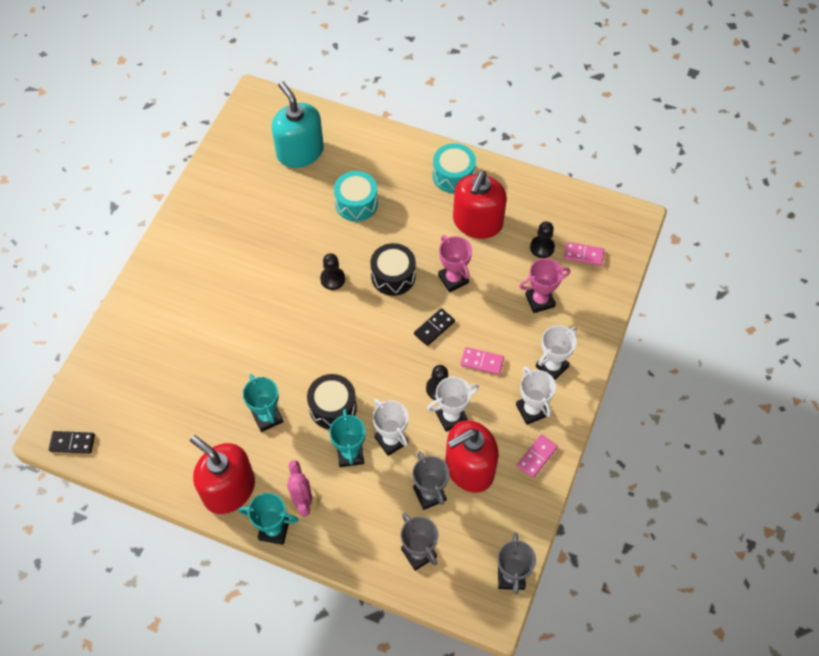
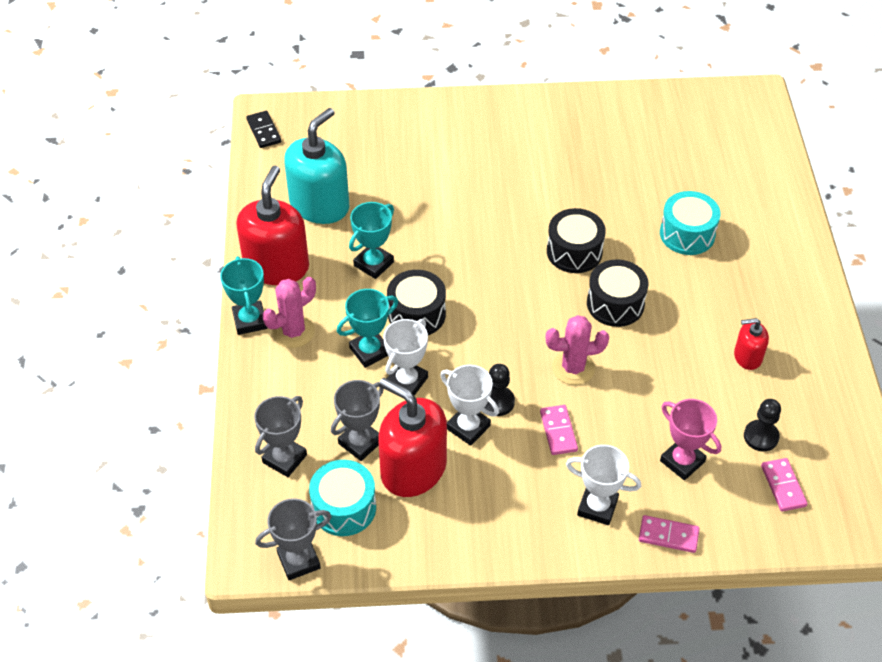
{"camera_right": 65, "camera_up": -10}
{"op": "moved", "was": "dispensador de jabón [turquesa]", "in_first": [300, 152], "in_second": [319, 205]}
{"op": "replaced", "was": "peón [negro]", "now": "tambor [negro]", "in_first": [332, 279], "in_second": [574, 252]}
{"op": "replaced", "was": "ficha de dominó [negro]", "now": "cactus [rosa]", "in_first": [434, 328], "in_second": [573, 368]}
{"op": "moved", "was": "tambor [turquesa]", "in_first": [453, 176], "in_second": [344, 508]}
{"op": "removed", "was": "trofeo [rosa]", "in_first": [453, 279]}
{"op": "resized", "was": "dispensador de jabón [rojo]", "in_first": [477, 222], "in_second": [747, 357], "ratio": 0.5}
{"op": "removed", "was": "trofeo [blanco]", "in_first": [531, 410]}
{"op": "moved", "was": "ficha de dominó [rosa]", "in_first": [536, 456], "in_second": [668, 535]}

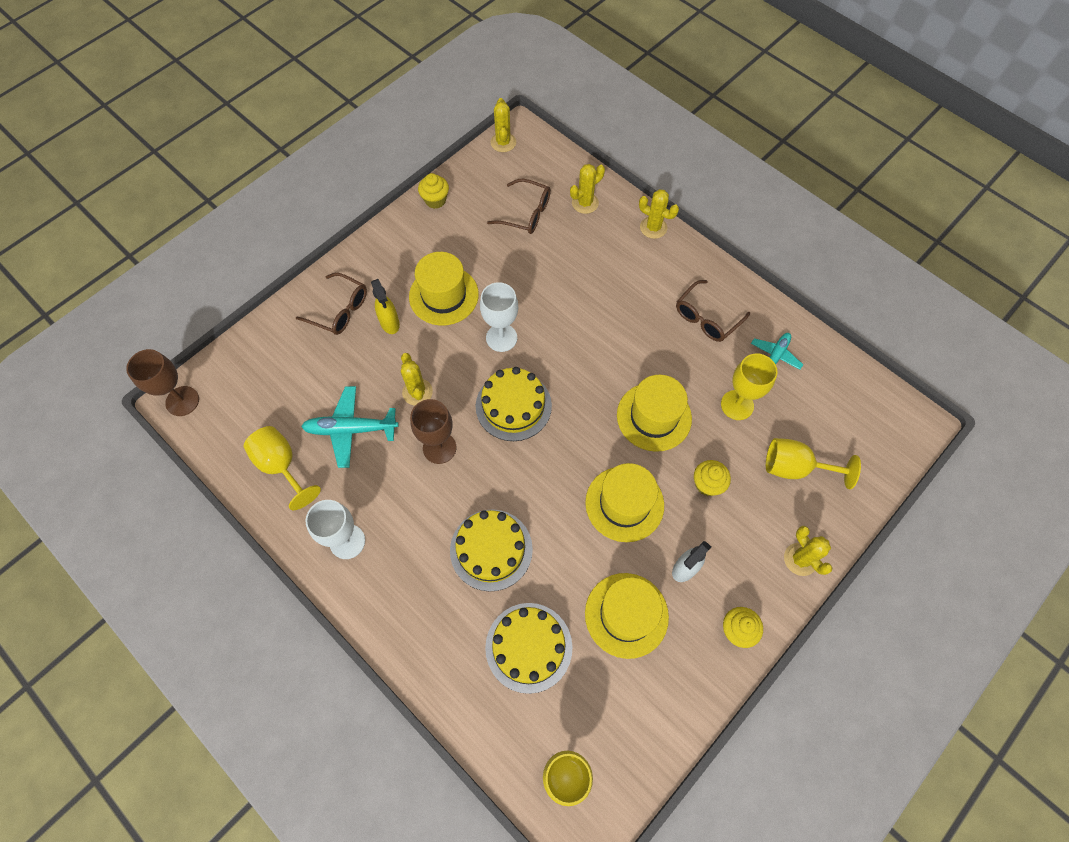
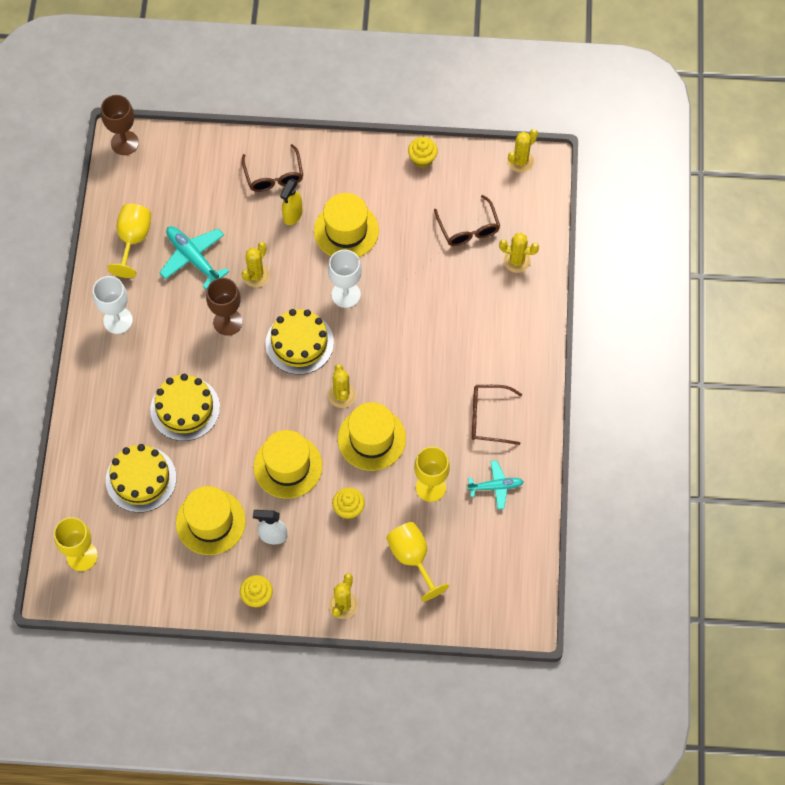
{"camera_right": 50, "camera_up": 0}
{"op": "moved", "was": "cactus [amarillo]", "in_first": [653, 227], "in_second": [341, 395]}

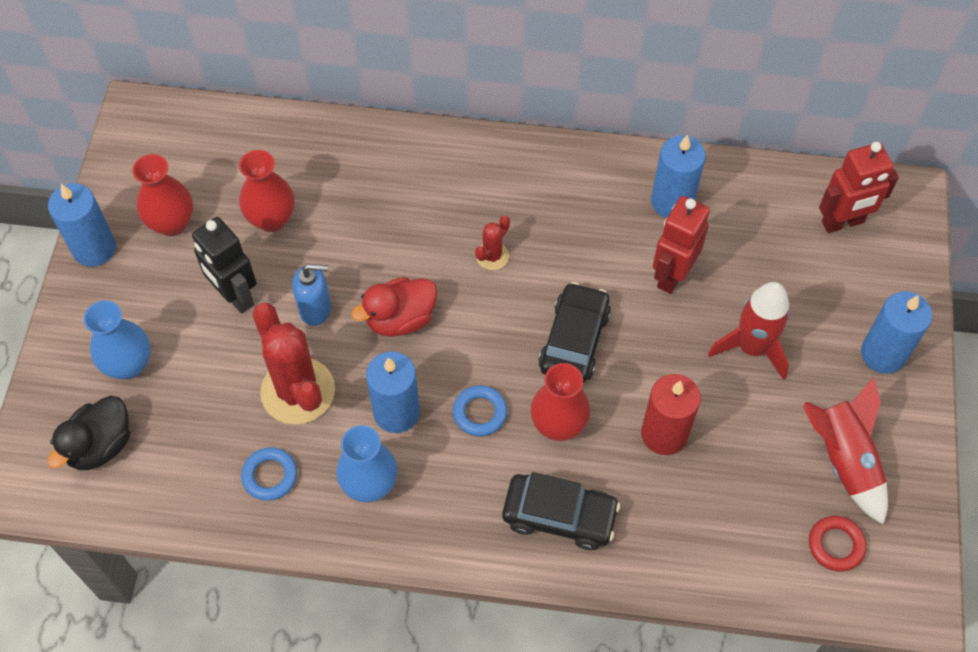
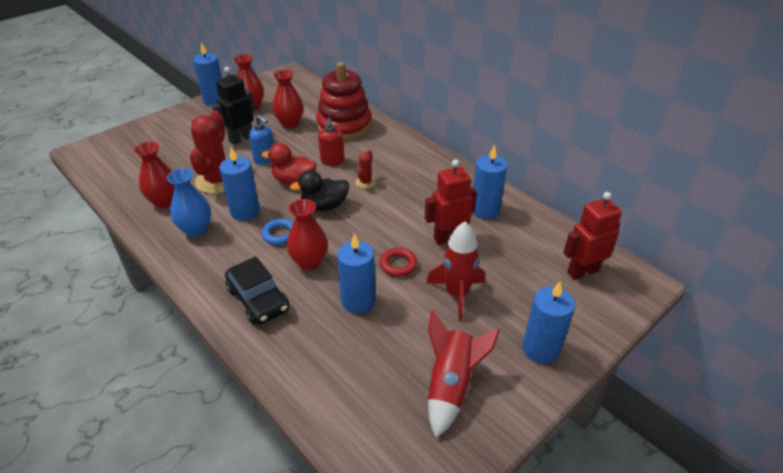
{"camera_right": 40, "camera_up": -20}
{"op": "moved", "was": "pato [negro]", "in_first": [100, 446], "in_second": [324, 206]}
{"op": "removed", "was": "florero [azul]", "in_first": [129, 364]}
{"op": "turned", "was": "robot [negro]", "in_first": [235, 296], "in_second": [241, 138], "clockwise": 45}
{"op": "replaced", "was": "anillo [azul]", "now": "florero [rojo]", "in_first": [270, 476], "in_second": [164, 201]}
{"op": "turned", "was": "cactus [rojo]", "in_first": [492, 256], "in_second": [365, 182], "clockwise": -60}
{"op": "removed", "was": "coche [negro]", "in_first": [574, 340]}
{"op": "recoloured", "was": "vela [rojo]", "now": "vela [azul]", "in_first": [664, 434], "in_second": [358, 301]}
{"op": "moved", "was": "anillo [rojo]", "in_first": [836, 545], "in_second": [398, 264]}
{"op": "turned", "was": "robot [rojo]", "in_first": [843, 222], "in_second": [582, 271], "clockwise": 135}
{"op": "added", "now": "juguete apilable [rojo]", "in_second": [344, 126]}
{"op": "added", "now": "dispensador de jabón [rojo]", "in_second": [332, 161]}

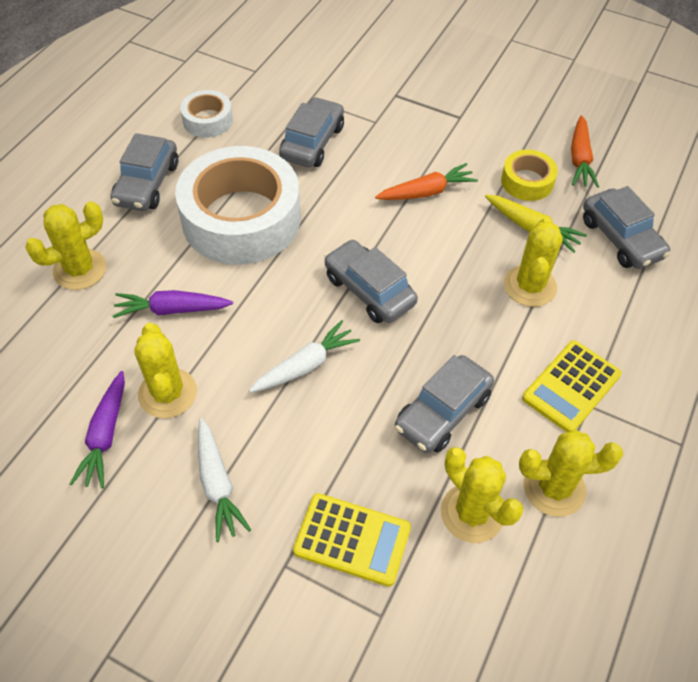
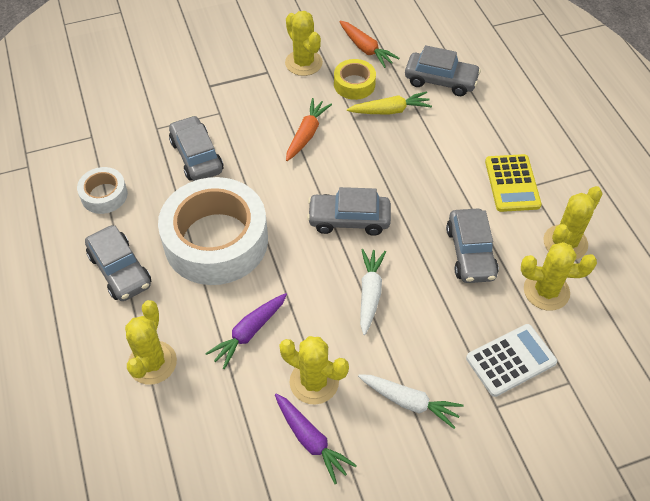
{"camera_right": -45, "camera_up": 0}
{"op": "recoloured", "was": "calculadora [amarillo]", "now": "calculadora [blanco]", "in_first": [352, 540], "in_second": [511, 360]}
{"op": "moved", "was": "cactus [amarillo]", "in_first": [530, 286], "in_second": [303, 63]}

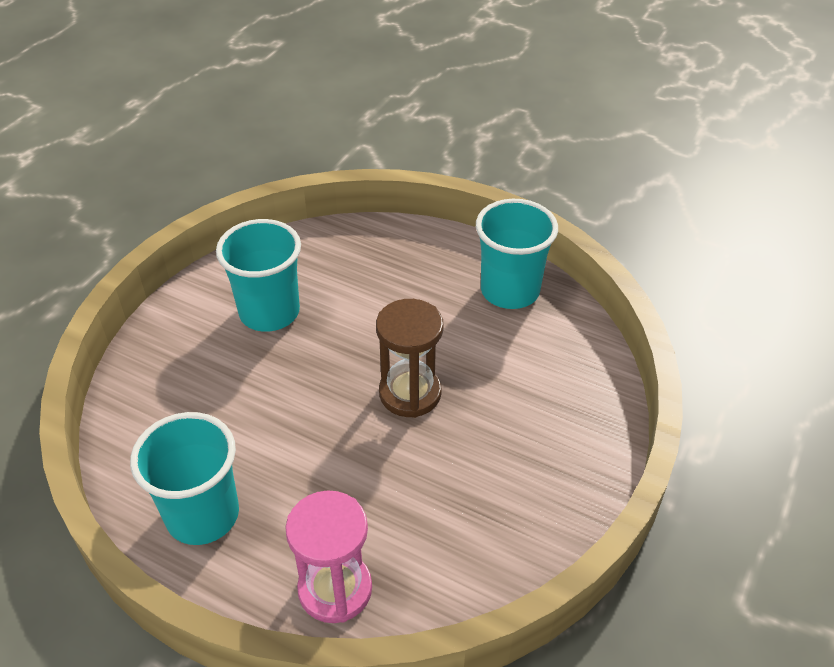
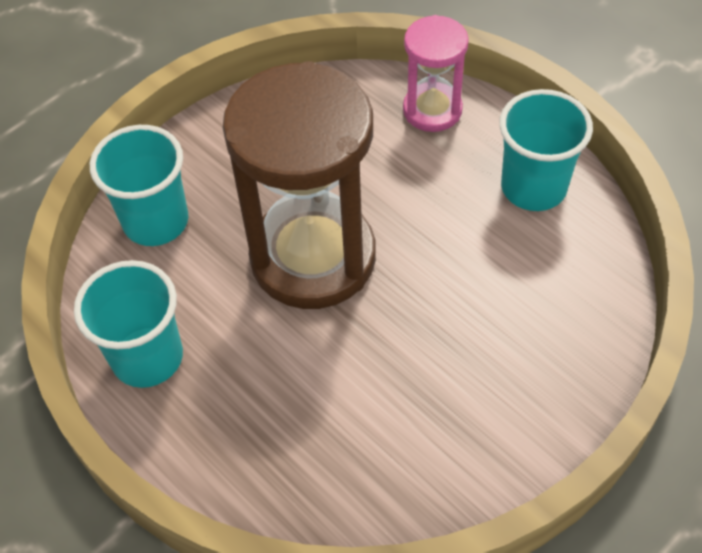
{"camera_right": -160, "camera_up": 10}
{"op": "moved", "was": "vaso [turquesa]", "in_first": [269, 312], "in_second": [156, 221]}
{"op": "resized", "was": "reloj de arena [marrón]", "in_first": [410, 393], "in_second": [313, 257], "ratio": 1.94}

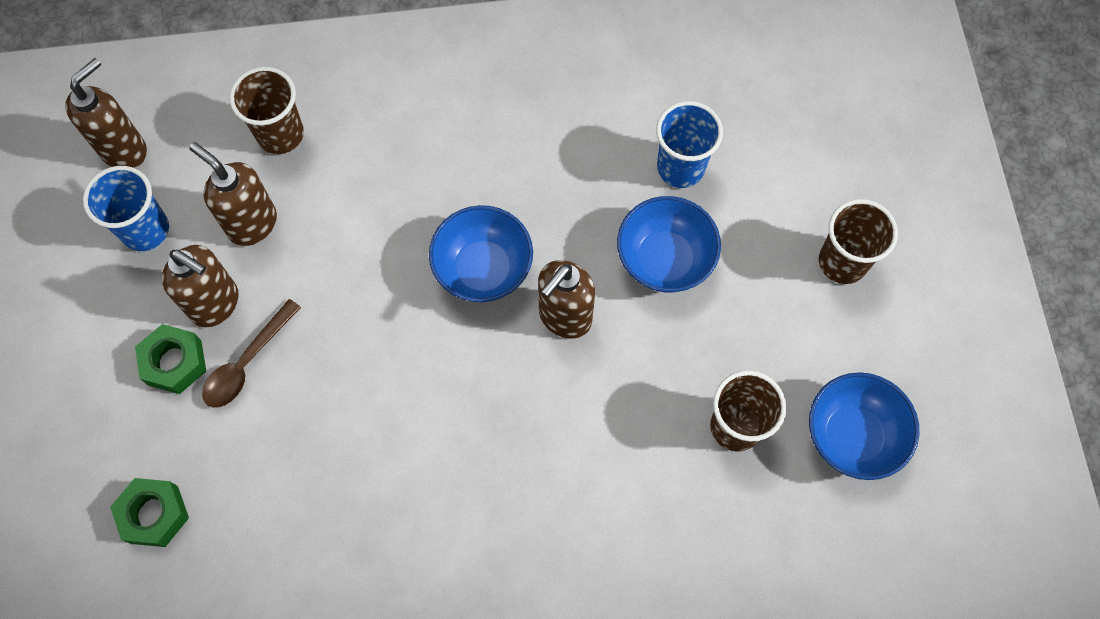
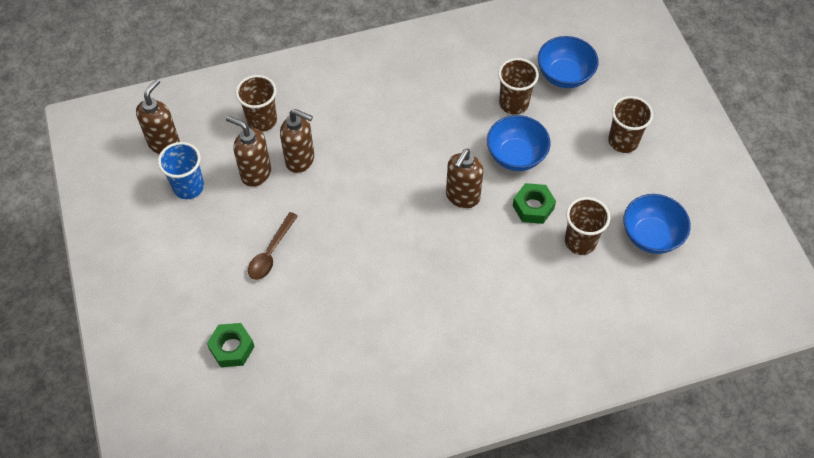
{"camera_right": -10, "camera_up": -10}
{"op": "moved", "was": "tuerca [verde]", "in_first": [174, 362], "in_second": [533, 207]}
{"op": "moved", "was": "dispensador de jabón [marrón]", "in_first": [216, 304], "in_second": [300, 160]}
{"op": "moved", "was": "cuenco [azul]", "in_first": [483, 269], "in_second": [564, 75]}
{"op": "recoloured", "was": "vaso [azul]", "now": "vaso [marrón]", "in_first": [680, 167], "in_second": [513, 103]}

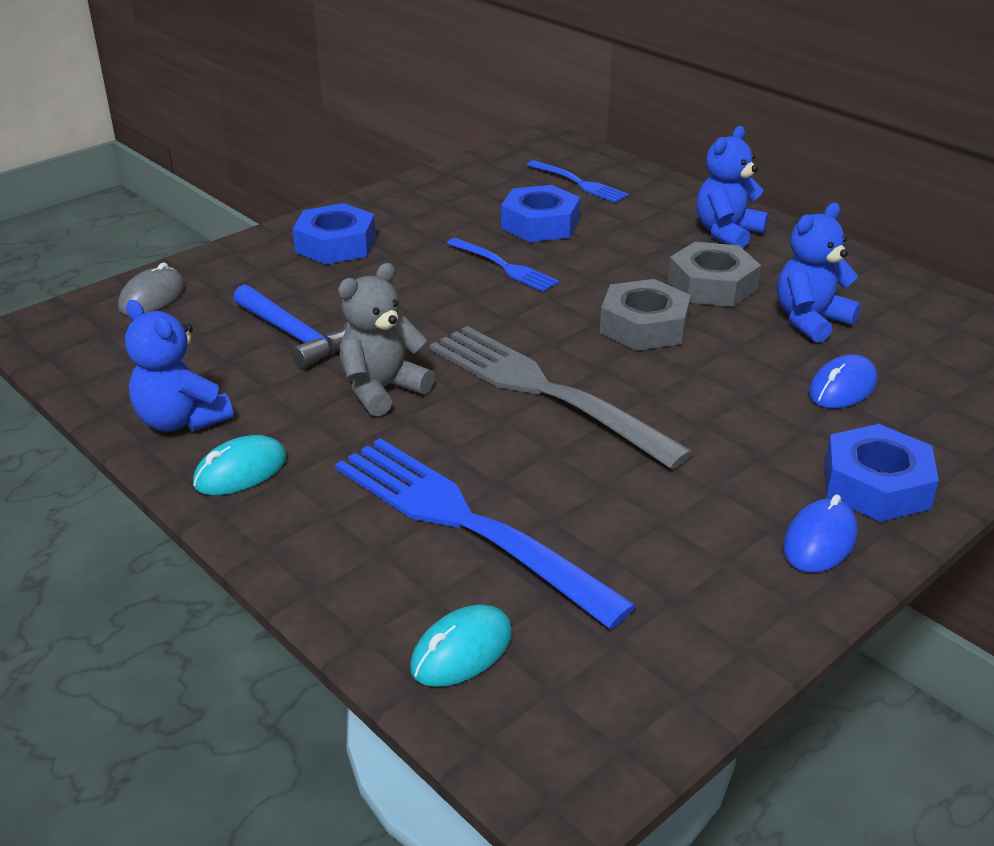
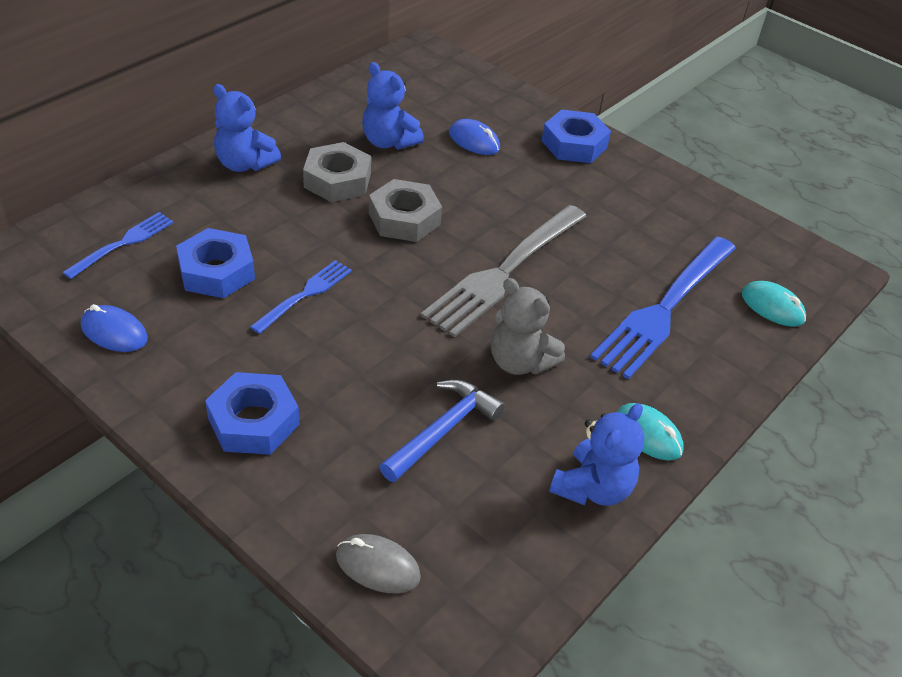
{"camera_right": -100, "camera_up": 10}
{"op": "moved", "was": "ratón [azul]", "in_first": [819, 541], "in_second": [114, 332]}

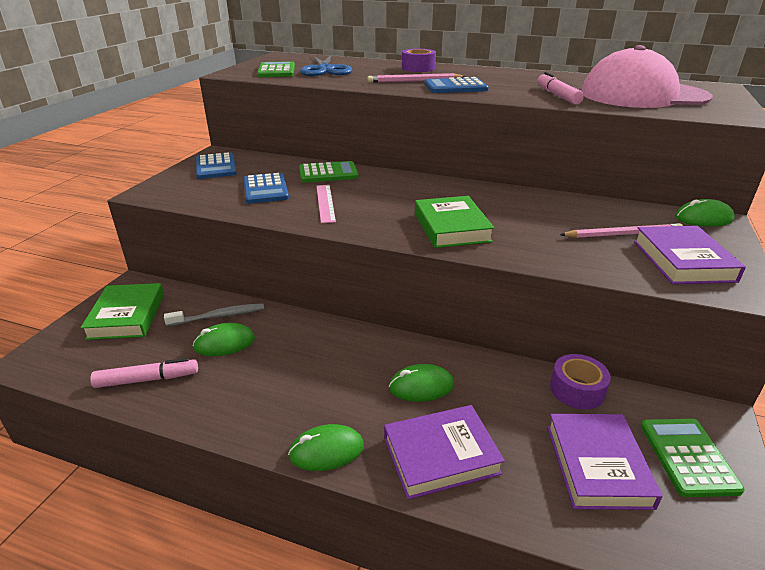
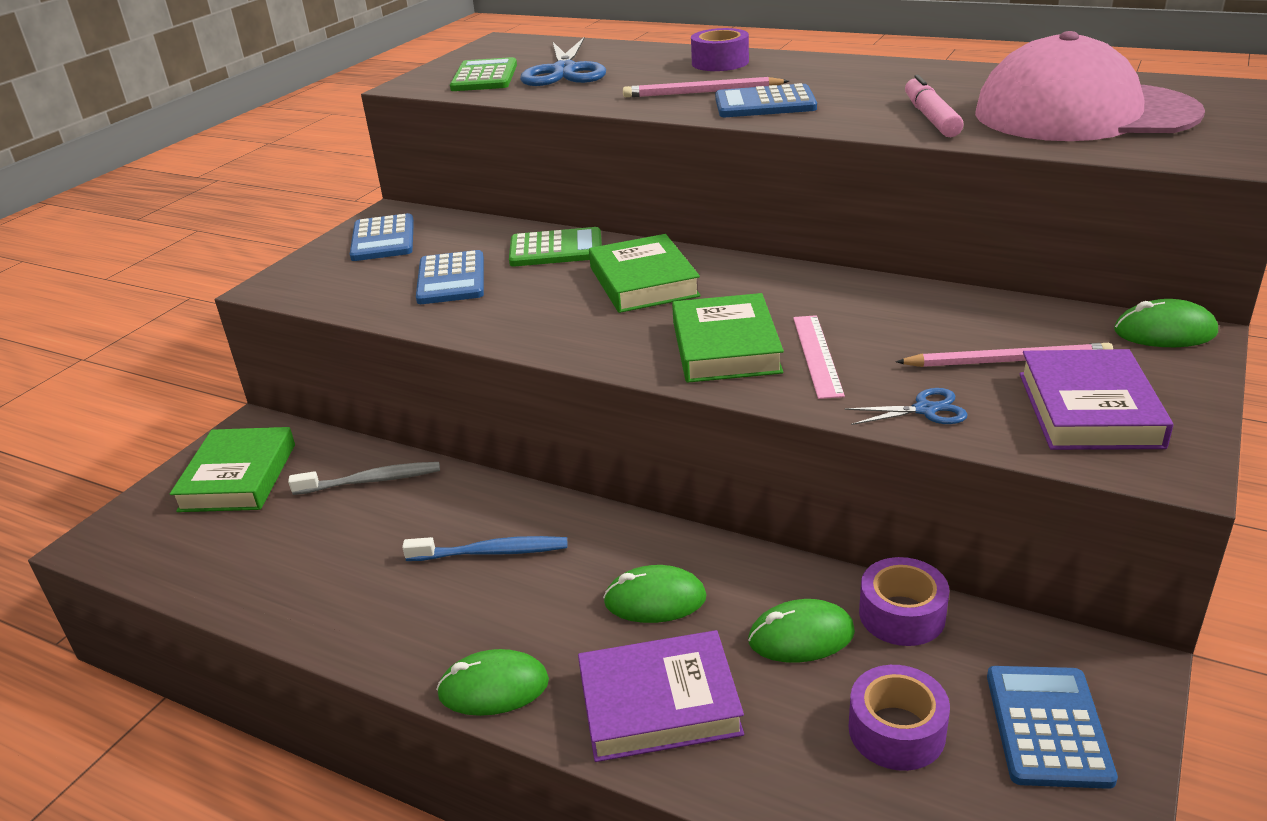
{"camera_right": 10, "camera_up": 0}
{"op": "removed", "was": "rotulador [rosa]", "in_first": [147, 379]}
{"op": "moved", "was": "ratón [verde]", "in_first": [224, 343], "in_second": [801, 636]}
{"op": "moved", "was": "regla [rosa]", "in_first": [325, 203], "in_second": [817, 355]}
{"op": "replaced", "was": "libro [morado]", "now": "cinta adhesiva [morado]", "in_first": [597, 465], "in_second": [896, 731]}
{"op": "recoloured", "was": "calculadora [verde]", "now": "calculadora [azul]", "in_first": [688, 457], "in_second": [1048, 726]}
{"op": "added", "now": "cepillo de dientes [azul]", "in_second": [491, 552]}
{"op": "added", "now": "libro [verde]", "in_second": [643, 282]}
{"op": "added", "now": "tijeras [azul]", "in_second": [925, 410]}

